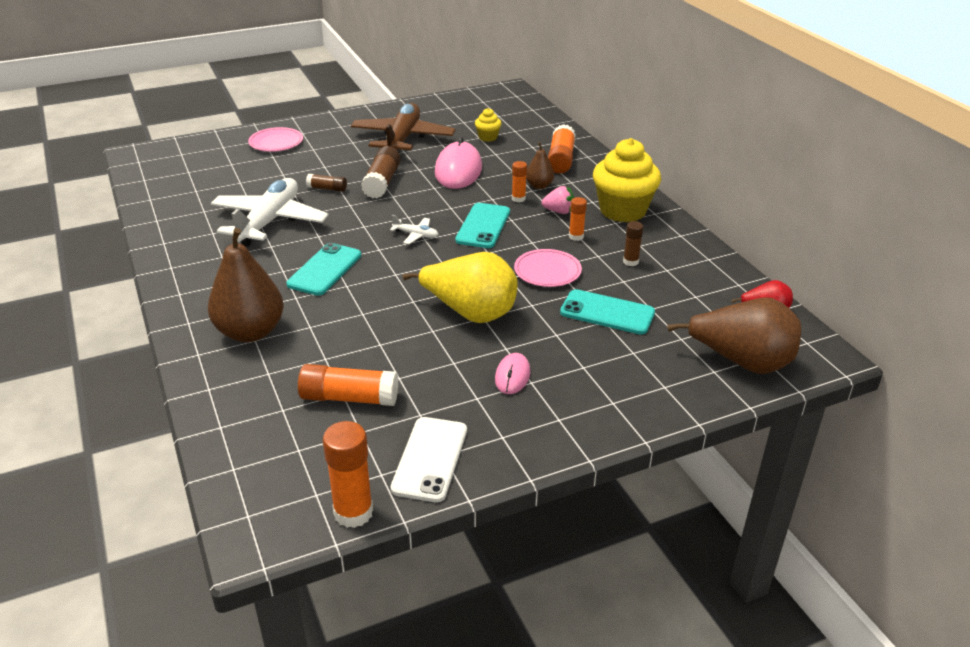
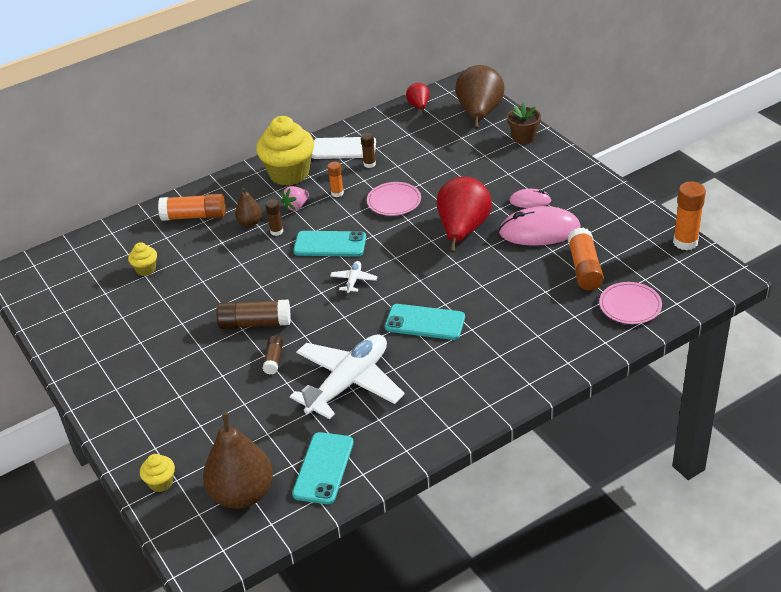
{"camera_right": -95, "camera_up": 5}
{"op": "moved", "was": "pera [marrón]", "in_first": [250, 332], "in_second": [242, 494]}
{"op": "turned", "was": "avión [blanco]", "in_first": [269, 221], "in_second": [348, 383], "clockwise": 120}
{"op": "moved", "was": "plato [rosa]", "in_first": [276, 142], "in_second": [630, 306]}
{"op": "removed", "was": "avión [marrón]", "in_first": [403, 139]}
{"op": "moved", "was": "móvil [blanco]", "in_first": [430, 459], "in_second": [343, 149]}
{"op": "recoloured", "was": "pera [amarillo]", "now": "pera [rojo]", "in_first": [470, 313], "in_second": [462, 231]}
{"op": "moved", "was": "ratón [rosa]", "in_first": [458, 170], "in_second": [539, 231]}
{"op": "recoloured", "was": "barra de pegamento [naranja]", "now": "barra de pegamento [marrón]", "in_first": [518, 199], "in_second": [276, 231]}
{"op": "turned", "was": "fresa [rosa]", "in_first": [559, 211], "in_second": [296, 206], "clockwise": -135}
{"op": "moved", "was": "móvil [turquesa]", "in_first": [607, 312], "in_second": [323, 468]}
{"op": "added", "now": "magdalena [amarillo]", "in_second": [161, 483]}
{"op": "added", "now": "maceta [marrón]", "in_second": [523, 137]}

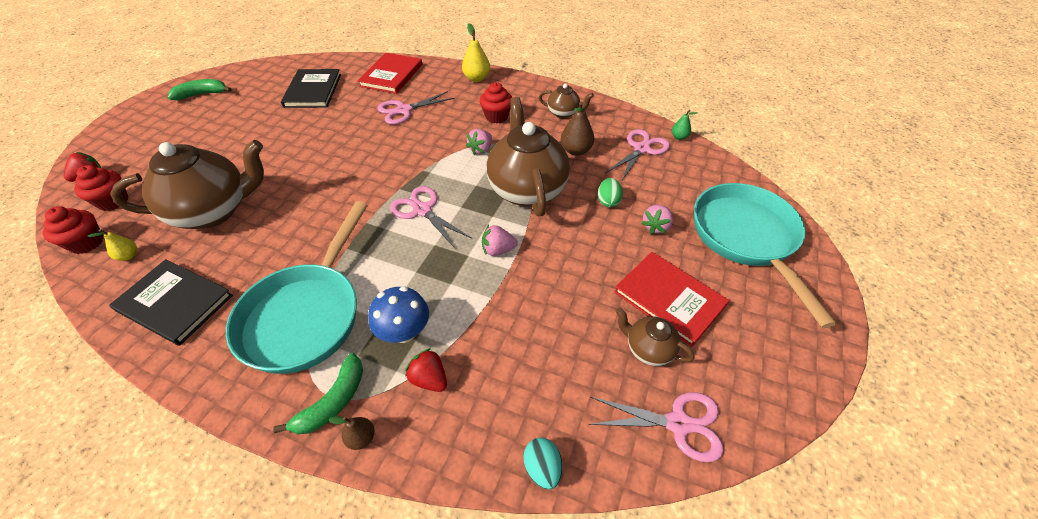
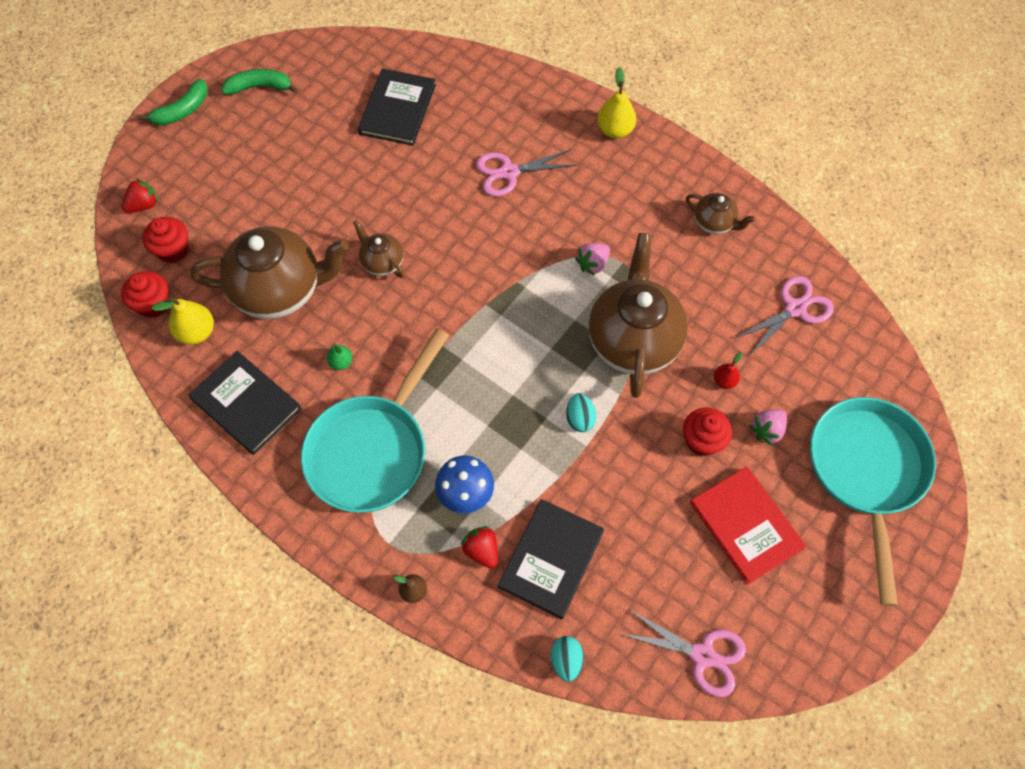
{"camera_right": 15, "camera_up": 15}
{"op": "resized", "was": "pera [amarillo]", "in_first": [128, 256], "in_second": [197, 332], "ratio": 1.72}
{"op": "moved", "was": "plátano [verde]", "in_first": [333, 401], "in_second": [182, 111]}
{"op": "removed", "was": "libro [rojo]", "in_first": [391, 75]}
{"op": "removed", "was": "tijeras [rosa]", "in_first": [422, 210]}
{"op": "moved", "was": "magdalena [rojo]", "in_first": [496, 116], "in_second": [702, 440]}
{"op": "replaced", "was": "fresa [rosa]", "now": "huevo [turquesa]", "in_first": [498, 250], "in_second": [580, 418]}
{"op": "removed", "was": "pera [marrón]", "in_first": [576, 151]}
{"op": "replaced", "was": "huevo [verde]", "now": "pera [rojo]", "in_first": [608, 201], "in_second": [724, 381]}
{"op": "moved", "was": "tetera [marrón]", "in_first": [648, 349], "in_second": [382, 262]}
{"op": "moved", "was": "pera [verde]", "in_first": [679, 137], "in_second": [341, 362]}
{"op": "added", "now": "libro [negro]", "in_second": [551, 559]}

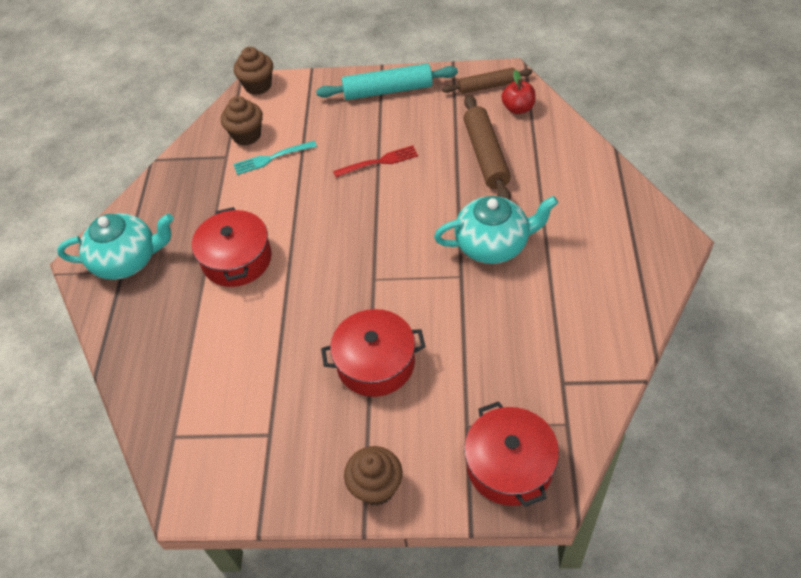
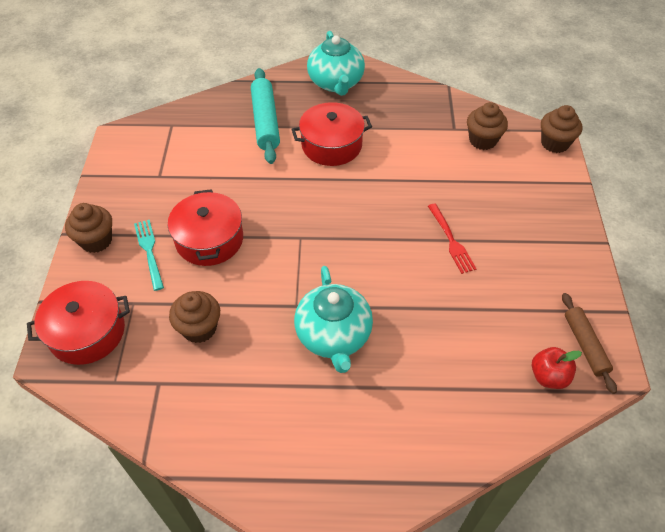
{"camera_right": 85, "camera_up": 0}
{"op": "moved", "was": "tenedor [turquesa]", "in_first": [272, 158], "in_second": [149, 251]}
{"op": "moved", "was": "rodillo [turquesa]", "in_first": [388, 90], "in_second": [266, 121]}
{"op": "removed", "was": "rodillo [marrón]", "in_first": [485, 155]}
{"op": "added", "now": "magdalena [marrón]", "in_second": [199, 328]}

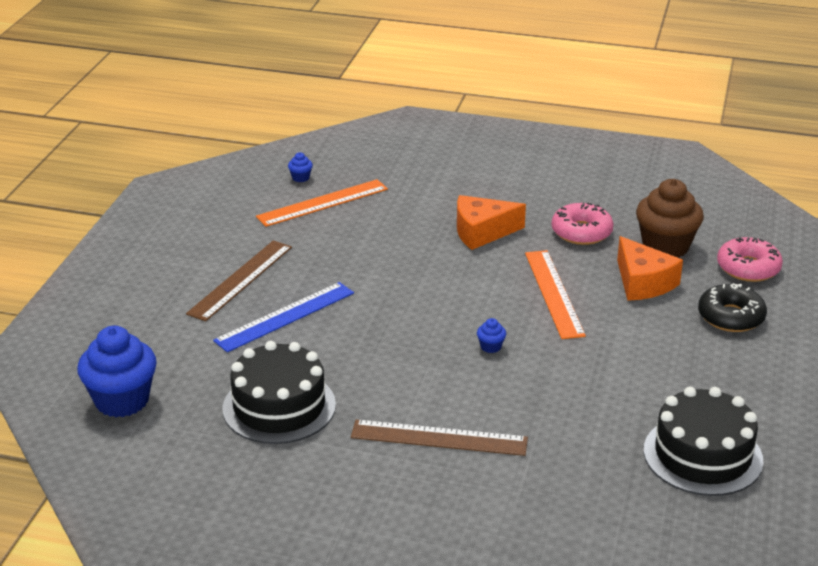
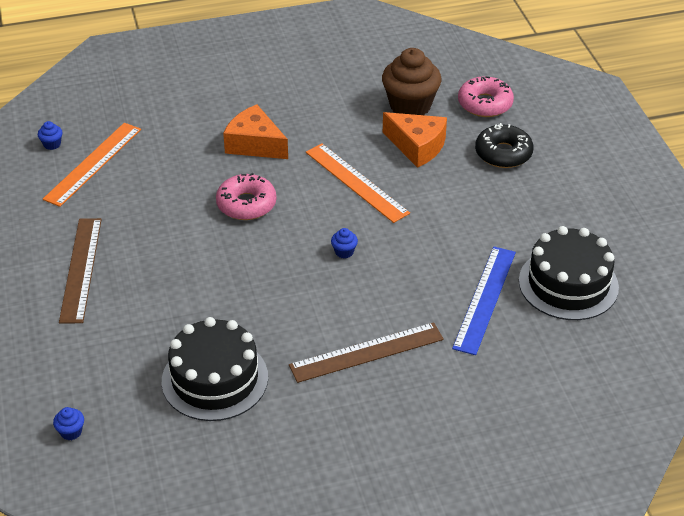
{"camera_right": -30, "camera_up": 10}
{"op": "resized", "was": "magdalena [azul]", "in_first": [122, 400], "in_second": [71, 432], "ratio": 0.4}
{"op": "moved", "was": "regla [azul]", "in_first": [285, 316], "in_second": [485, 299]}
{"op": "turned", "was": "queso [naranja]", "in_first": [482, 232], "in_second": [254, 144], "clockwise": 75}
{"op": "moved", "was": "rosquilla [rosa]", "in_first": [581, 232], "in_second": [246, 204]}

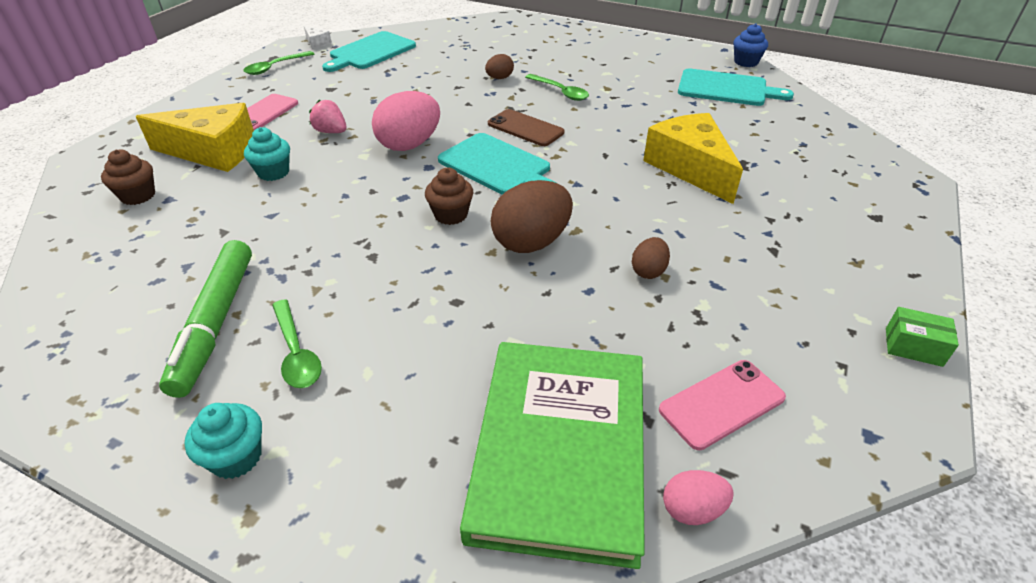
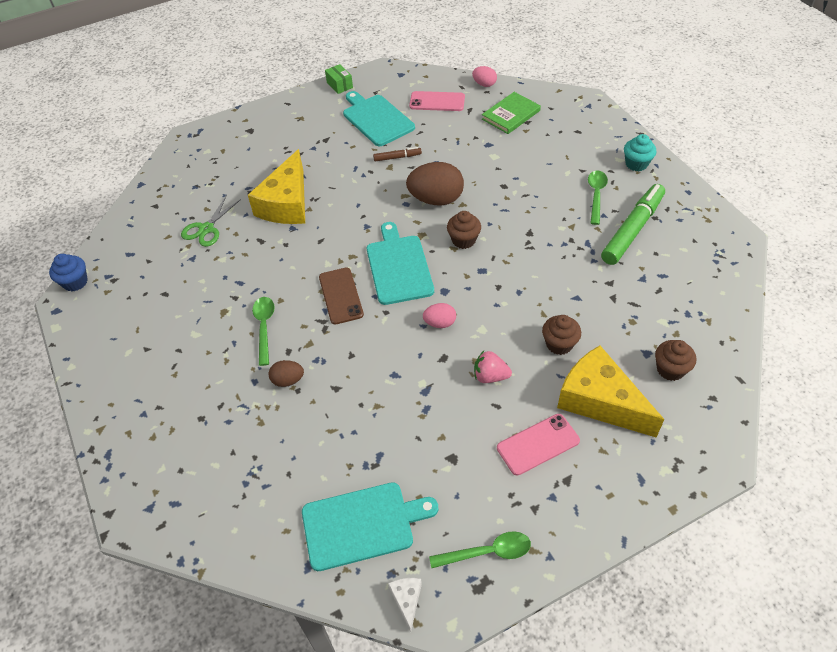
{"camera_right": -140, "camera_up": 10}
{"op": "recoloured", "was": "magdalena [turquesa]", "now": "magdalena [marrón]", "in_first": [273, 172], "in_second": [559, 344]}
{"op": "turned", "was": "fresa [rosa]", "in_first": [331, 132], "in_second": [490, 376], "clockwise": 120}
{"op": "resized", "was": "huevo [rosa]", "in_first": [409, 145], "in_second": [440, 323], "ratio": 0.52}
{"op": "resized", "was": "libro [verde]", "in_first": [560, 449], "in_second": [511, 115], "ratio": 0.53}
{"op": "replaced", "was": "huevo [marrón]", "now": "rotulador [marrón]", "in_first": [648, 271], "in_second": [397, 157]}
{"op": "moved", "was": "tabla de cortar [turquesa]", "in_first": [726, 88], "in_second": [376, 119]}
{"op": "added", "now": "tijeras [verde]", "in_second": [206, 229]}

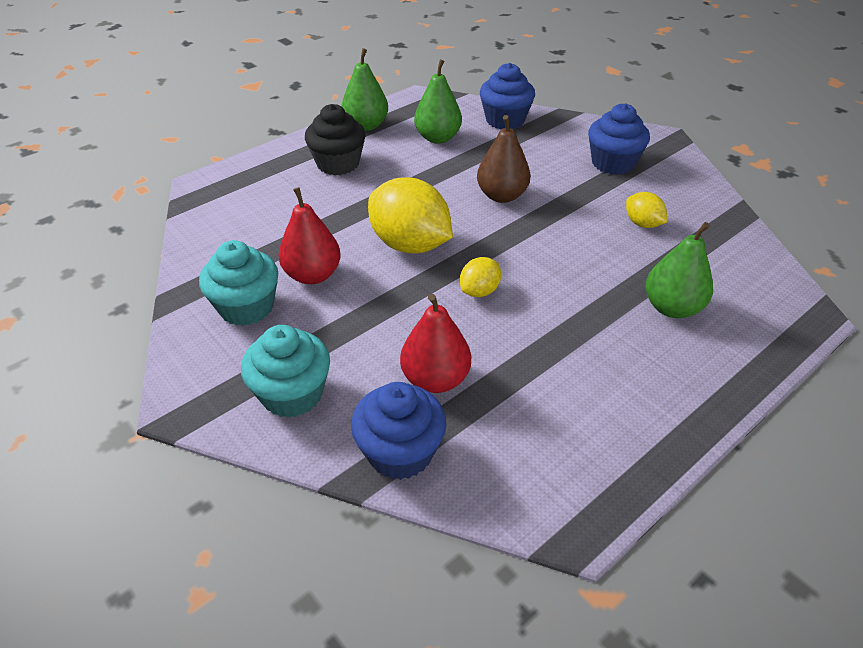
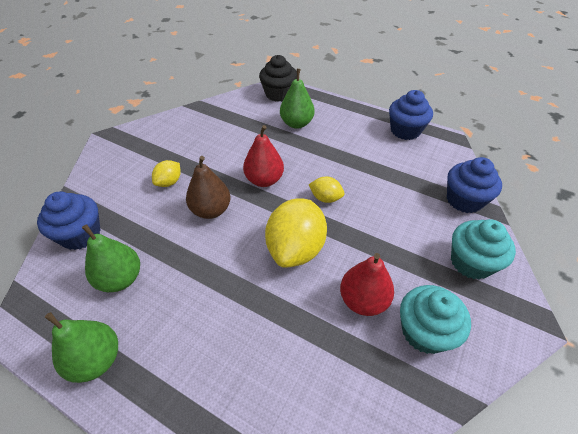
{"camera_right": -110, "camera_up": 5}
{"op": "moved", "was": "magdalena [negro]", "in_first": [338, 164], "in_second": [278, 94]}
{"op": "moved", "was": "pera [rojo]", "in_first": [435, 379], "in_second": [264, 180]}
{"op": "moved", "was": "magdalena [azul]", "in_first": [612, 163], "in_second": [405, 131]}
{"op": "moved", "was": "limón [amarillo]", "in_first": [642, 224], "in_second": [169, 182]}

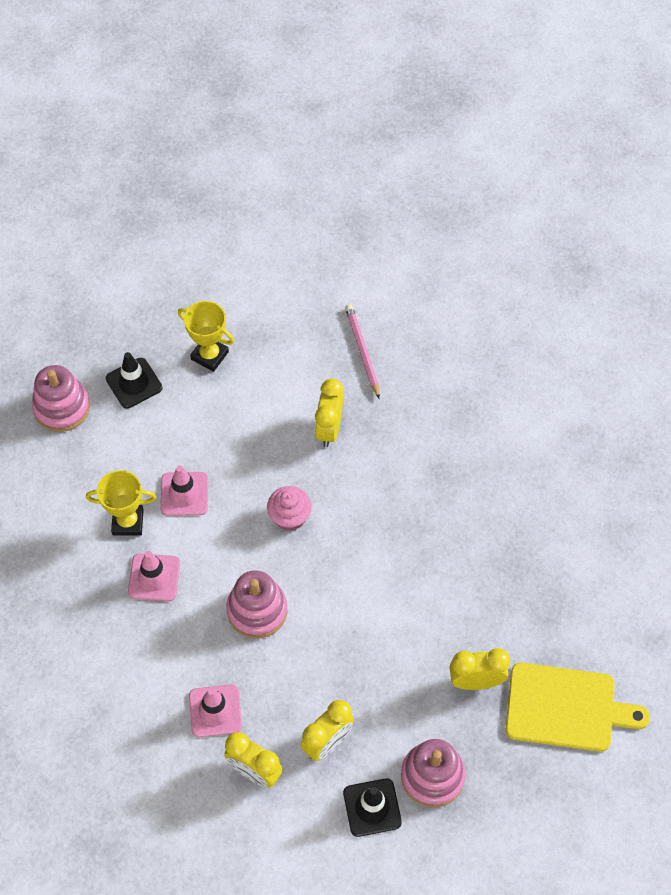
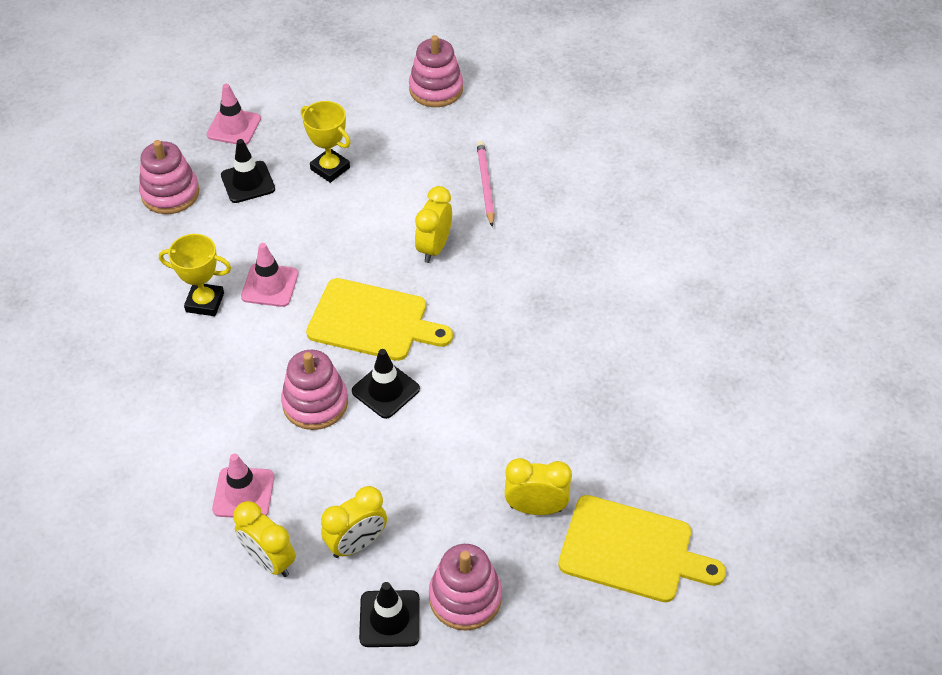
{"camera_right": 10, "camera_up": -10}
{"op": "moved", "was": "cono de tráfico [rosa]", "in_first": [154, 577], "in_second": [234, 127]}
{"op": "replaced", "was": "magdalena [rosa]", "now": "tabla de cortar [amarillo]", "in_first": [290, 517], "in_second": [373, 321]}
{"op": "added", "now": "cono de tráfico [negro]", "in_second": [385, 390]}
{"op": "added", "now": "juguete apilable [rosa]", "in_second": [436, 89]}

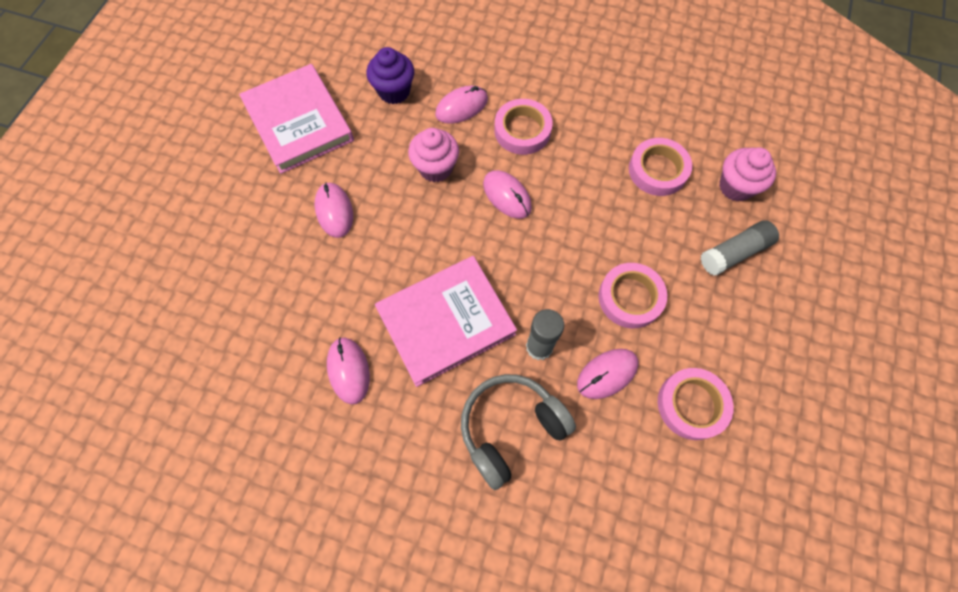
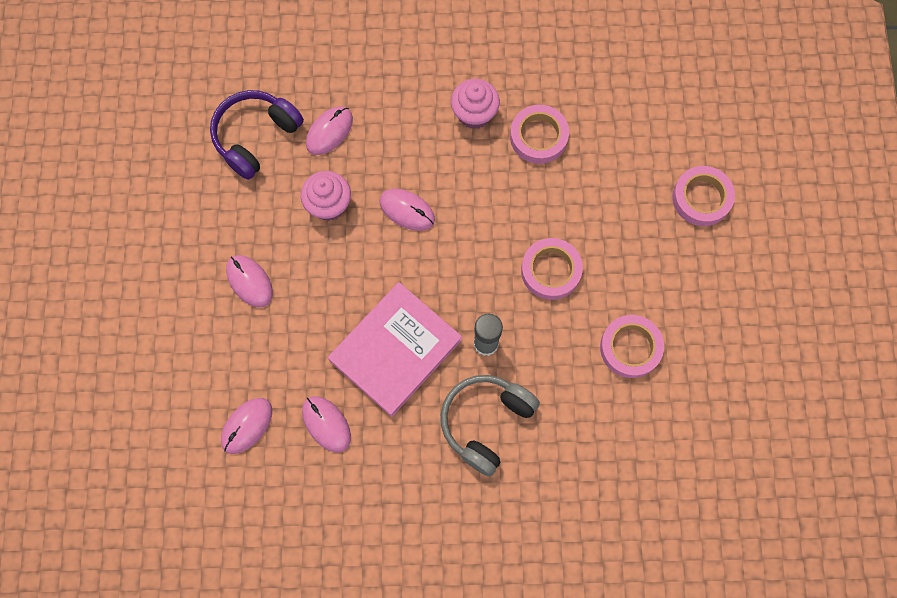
{"camera_right": -20, "camera_up": 5}
{"op": "removed", "was": "libro [rosa]", "in_first": [299, 122]}
{"op": "replaced", "was": "magdalena [morado]", "now": "auriculares [morado]", "in_first": [394, 91], "in_second": [255, 137]}
{"op": "moved", "was": "cinta adhesiva [rosa]", "in_first": [522, 130], "in_second": [701, 198]}
{"op": "moved", "was": "ratón [rosa]", "in_first": [607, 374], "in_second": [247, 426]}
{"op": "removed", "was": "barra de pegamento [gris]", "in_first": [734, 253]}
{"op": "moved", "was": "magdalena [rosa]", "in_first": [736, 187], "in_second": [474, 114]}

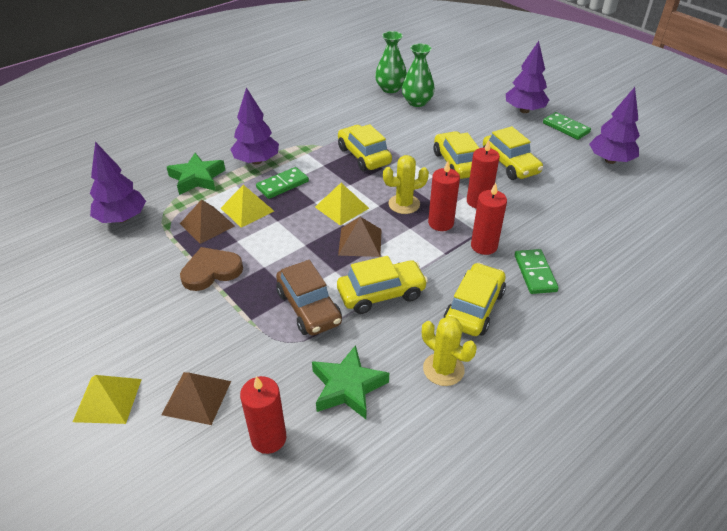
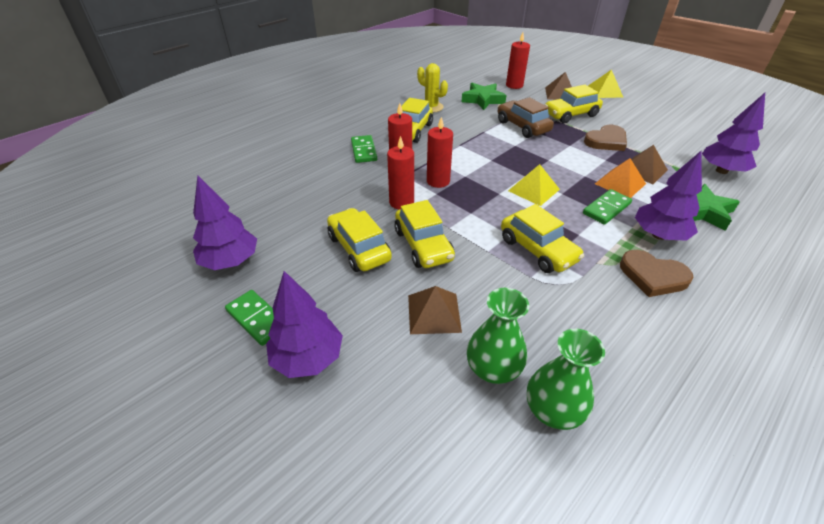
{"camera_right": 175, "camera_up": 0}
{"op": "recoloured", "was": "pirámide [amarillo]", "now": "pirámide [naranja]", "in_first": [247, 209], "in_second": [620, 183]}
{"op": "moved", "was": "coche [amarillo]", "in_first": [381, 294], "in_second": [570, 115]}
{"op": "moved", "was": "pirámide [marrón]", "in_first": [360, 242], "in_second": [433, 313]}
{"op": "removed", "was": "cactus [amarillo]", "in_first": [404, 204]}
{"op": "added", "now": "corazón [marrón]", "in_second": [653, 276]}

